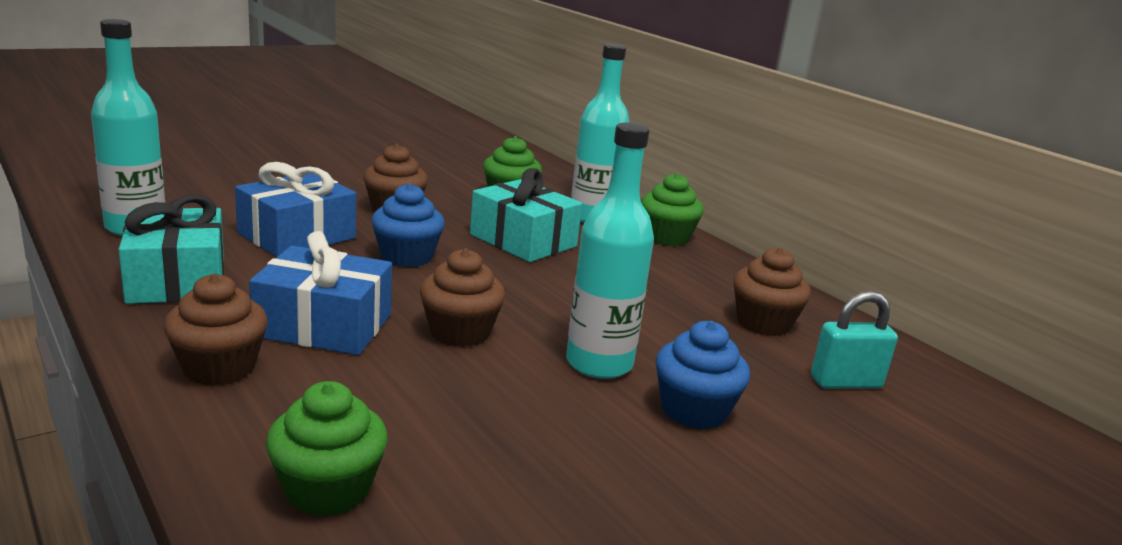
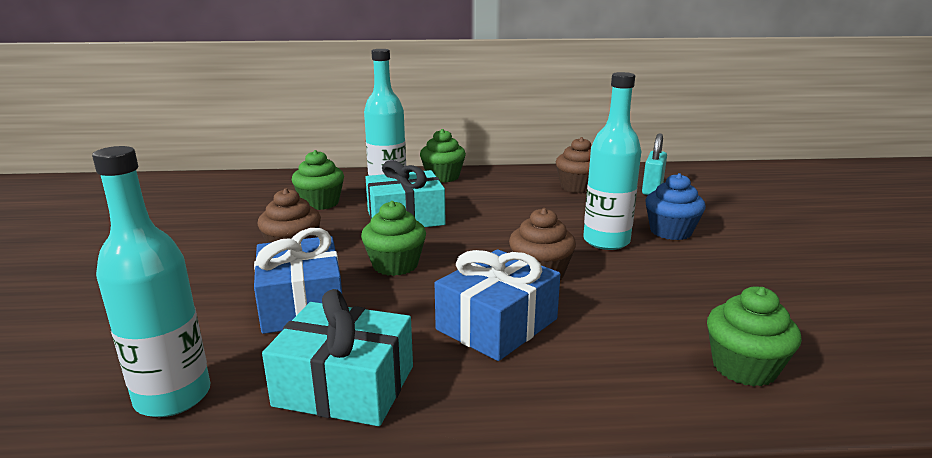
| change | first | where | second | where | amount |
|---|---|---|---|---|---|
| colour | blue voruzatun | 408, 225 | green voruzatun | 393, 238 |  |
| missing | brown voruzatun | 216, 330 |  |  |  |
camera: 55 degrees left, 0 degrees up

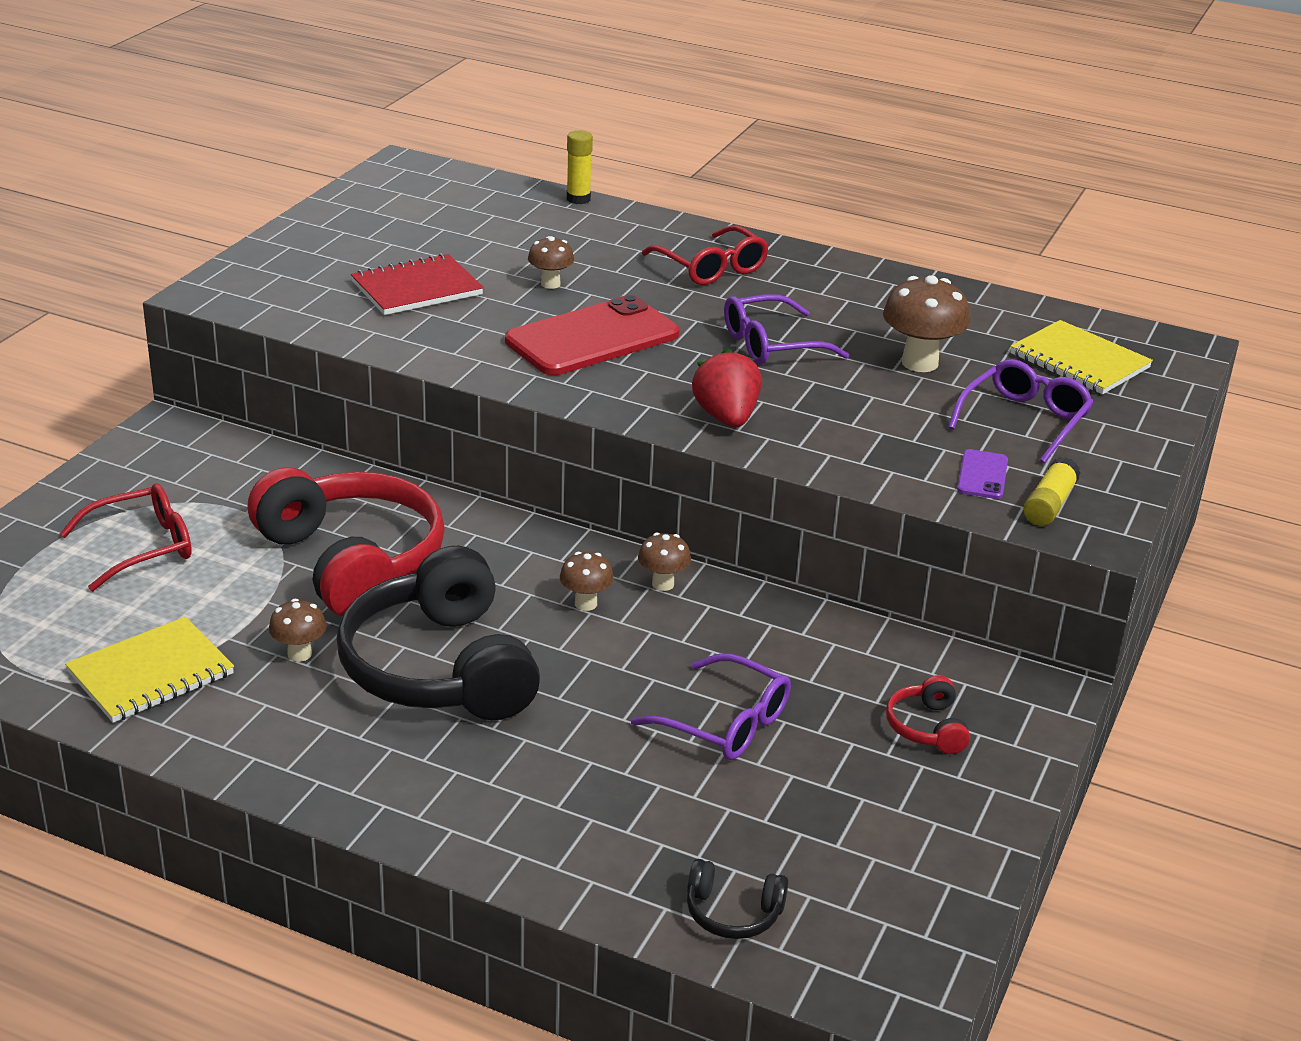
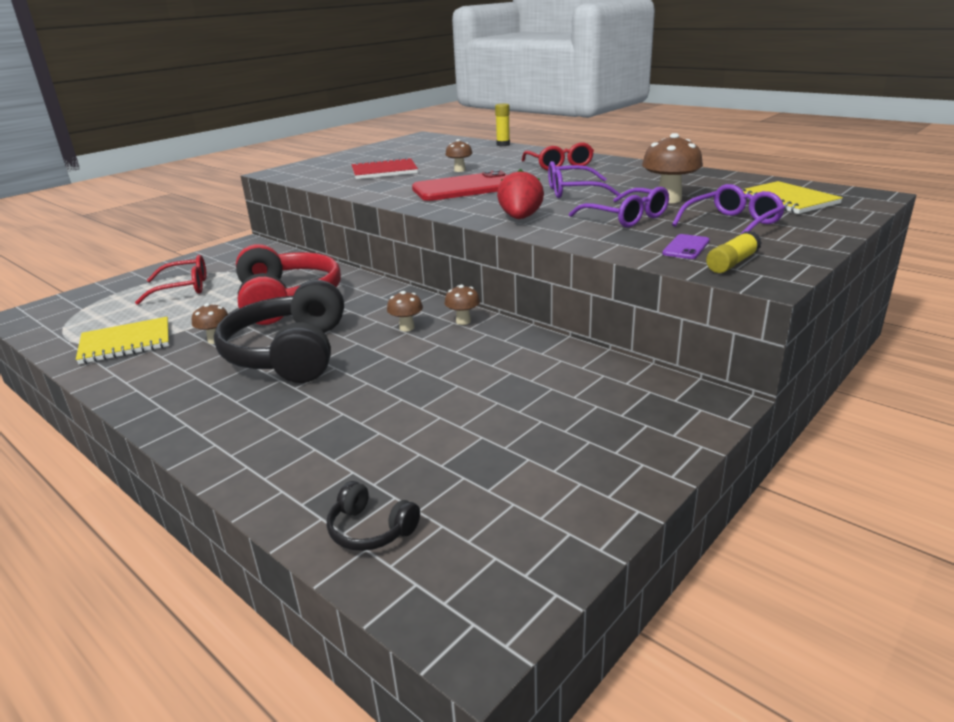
| change | first | where | second | where | amount |
|---|---|---|---|---|---|
| relocated | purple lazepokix | 711, 707 |  | 619, 207 |  |
| missing | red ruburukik | 928, 714 |  |  |  |
camera: 20 degrees right, 5 degrees down

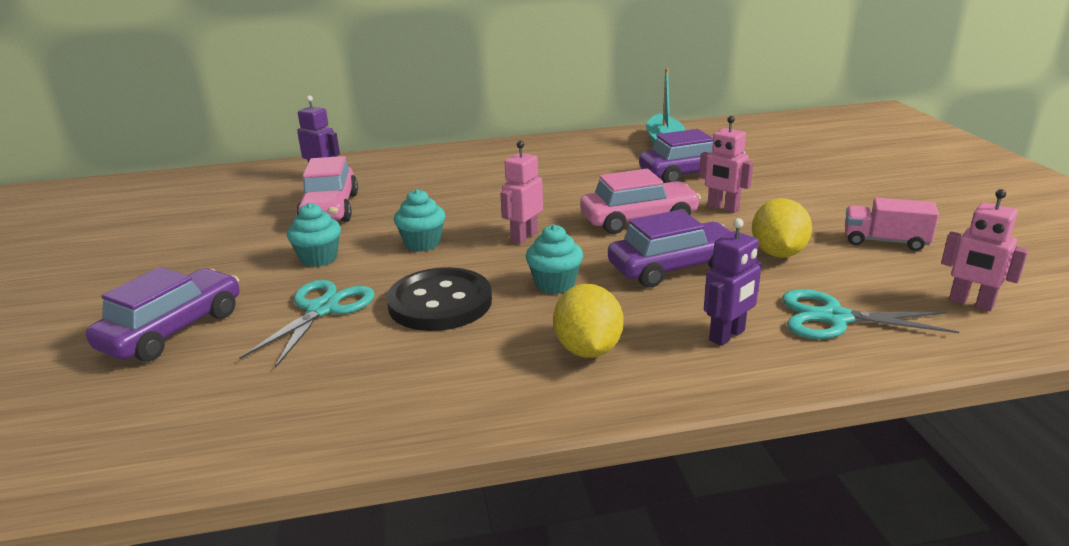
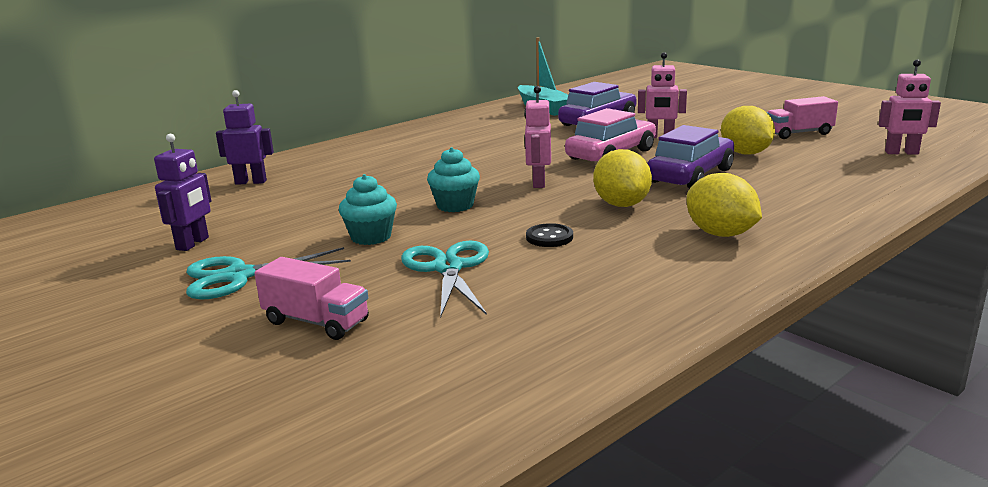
| change | first | where | second | where | amount |
|---|---|---|---|---|---|
| relocated | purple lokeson | 733, 282 |  | 182, 192 |  |
| relocated | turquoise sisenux | 870, 314 |  | 268, 273 |  |
| exchanged | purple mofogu | 162, 314 | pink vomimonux | 311, 298 |  |
| size | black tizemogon | 439, 299 |  | 549, 235 | x0.46 |
| exchanged | turquoise voruzatun | 554, 259 | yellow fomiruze | 622, 178 |  |
| missing | pink mofogu | 327, 189 |  |  |  |
camera: 30 degrees left, 5 degrees down

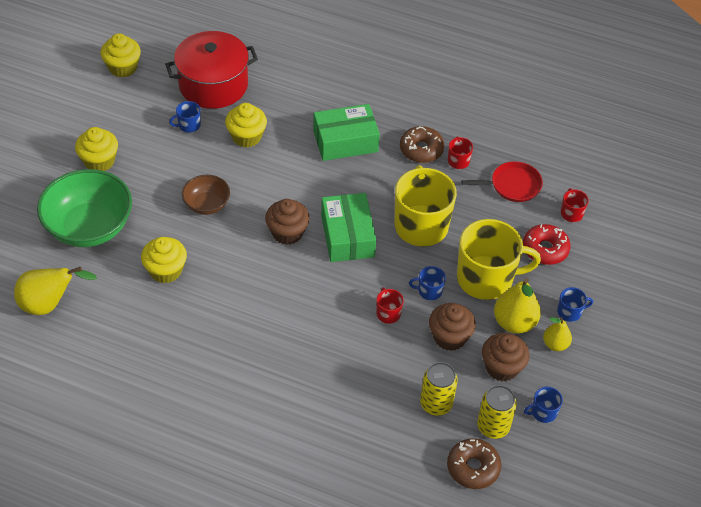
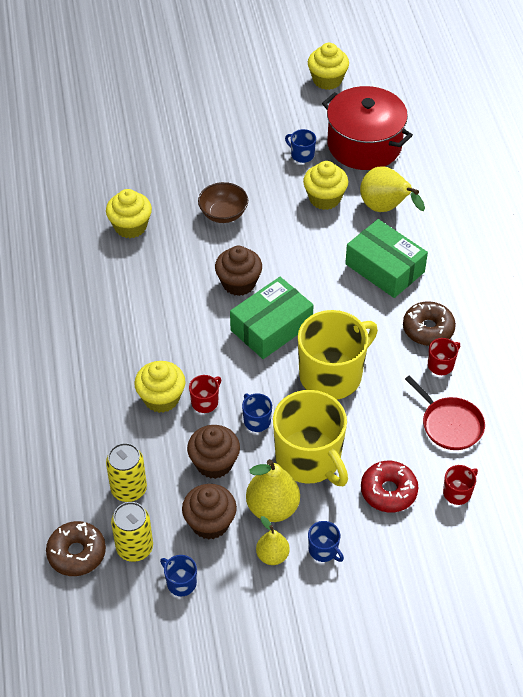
| change | first | where | second | where | amount |
|---|---|---|---|---|---|
| relocated | yellow voruzatun | 96, 149 |  | 160, 387 |  |
| relocated | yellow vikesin | 55, 291 |  | 392, 189 |  |
| missing | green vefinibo | 84, 208 |  |  |  |
camera: 60 degrees right, 0 degrees up

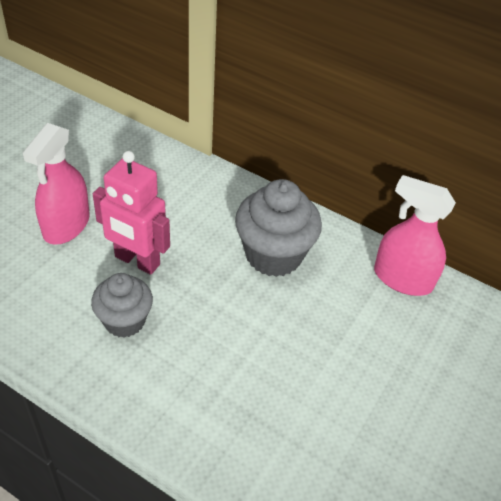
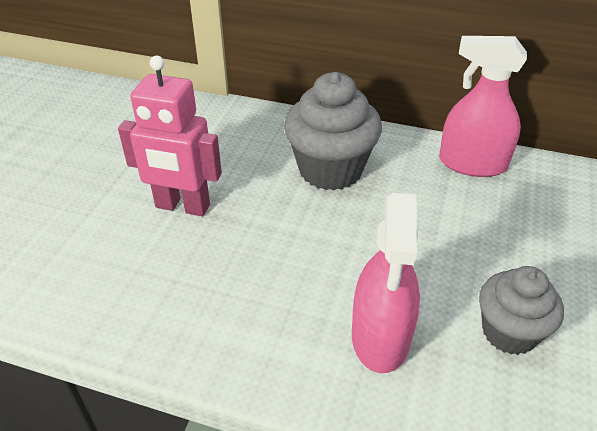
| change | first | where | second | where | amount |
|---|---|---|---|---|---|
| relocated | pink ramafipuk | 56, 184 |  | 386, 283 |  |
| relocated | grey voruzatun | 122, 305 |  | 521, 310 |  |
camera: 10 degrees left, 5 degrees down

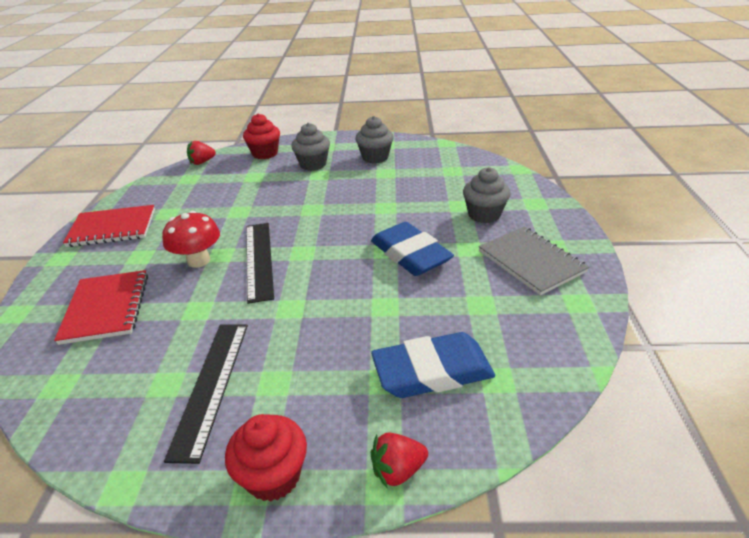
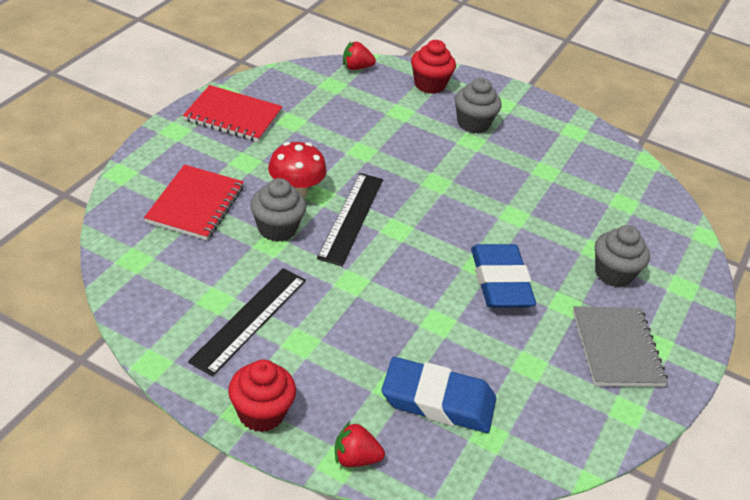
| change | first | where | second | where | amount |
|---|---|---|---|---|---|
| relocated | grey voruzatun | 374, 140 |  | 278, 210 |  |
camera: 20 degrees right, 5 degrees up

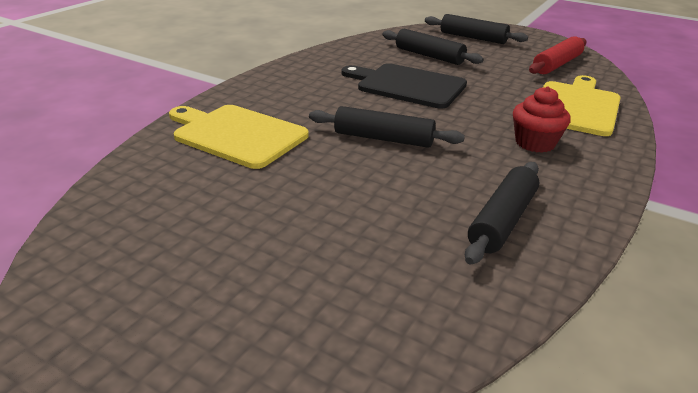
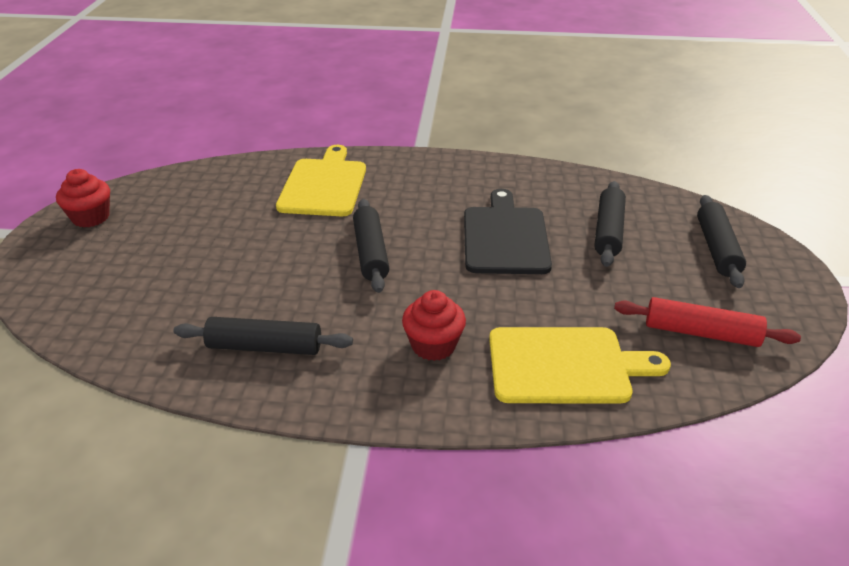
| change | first | where | second | where | amount |
|---|---|---|---|---|---|
| appeared |  |  | red voruzatun | 83, 198 |  |
camera: 65 degrees right, 5 degrees up

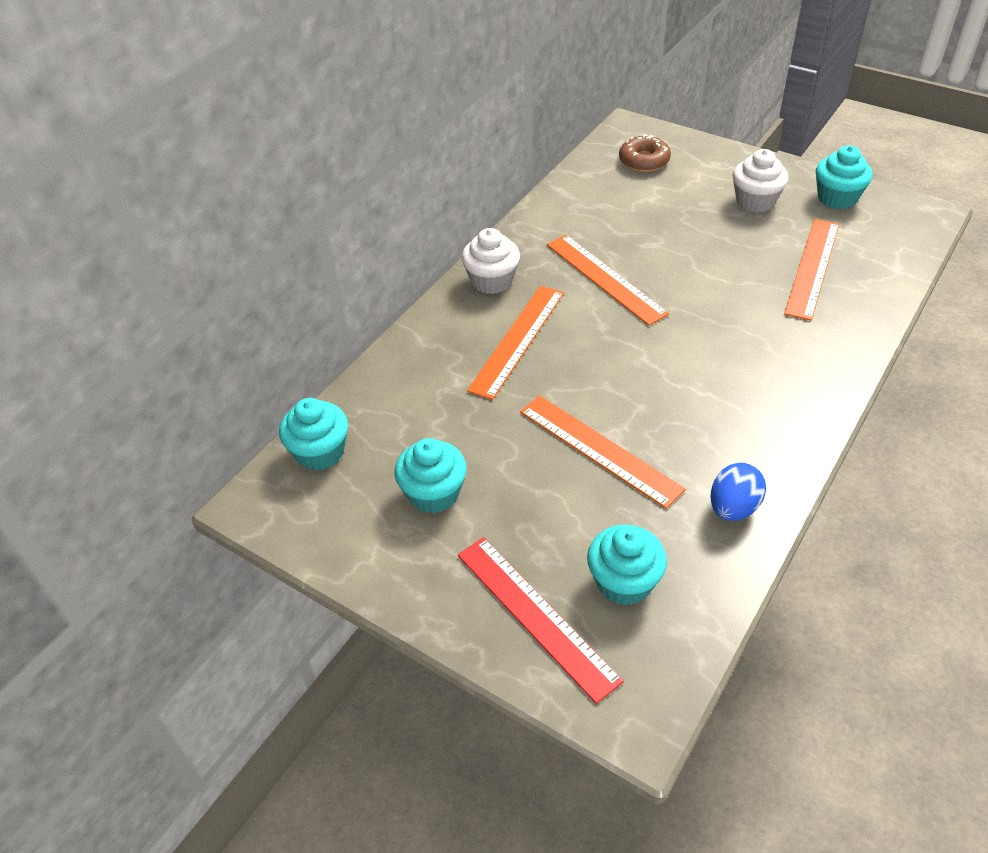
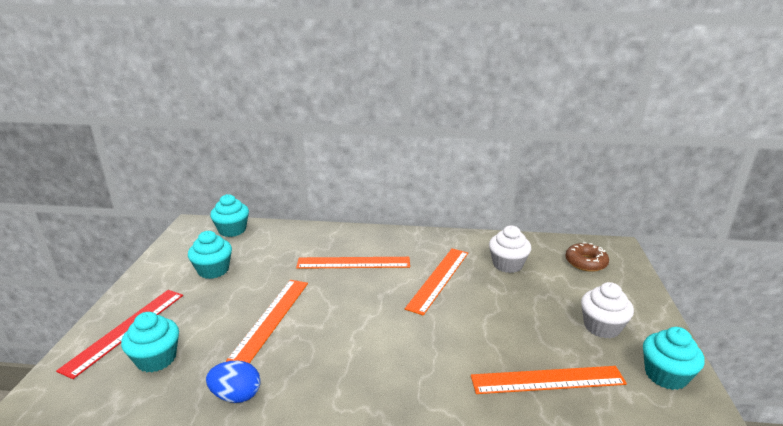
| change | first | where | second | where | amount |
|---|---|---|---|---|---|
| relocated | white voruzatun | 491, 261 |  | 510, 249 |  |
camera: 60 degrees right, 20 degrees down

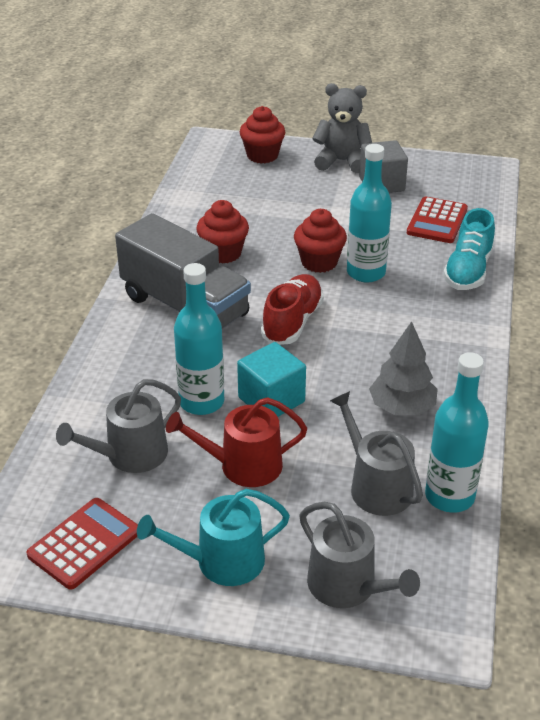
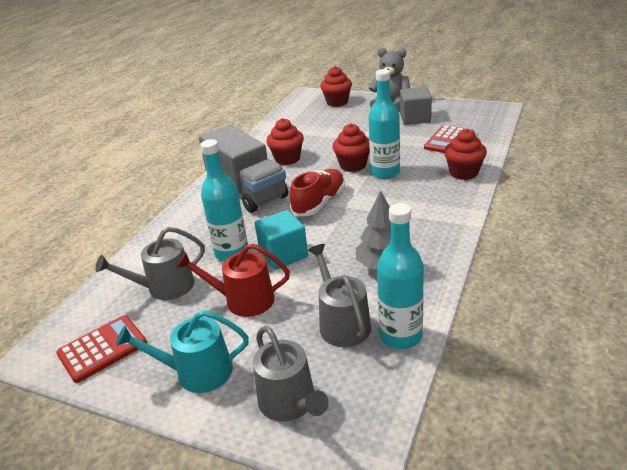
| change | first | where | second | where | amount |
|---|---|---|---|---|---|
| exchanged | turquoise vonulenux | 469, 249 | red voruzatun | 465, 154 |  |
camera: 15 degrees right, 5 degrees down

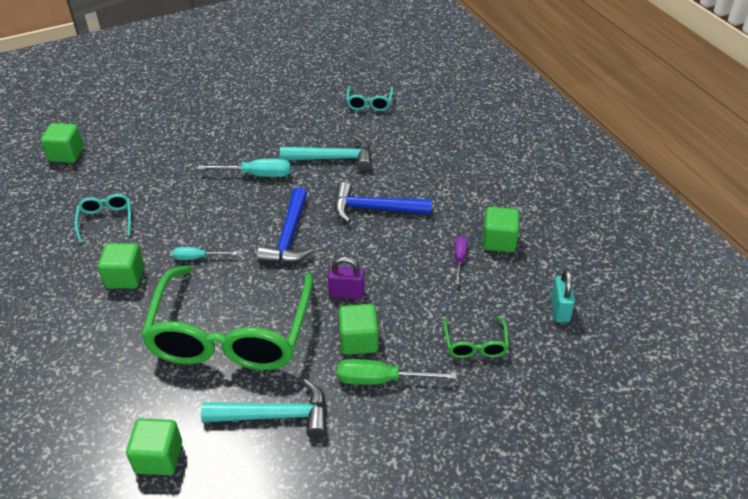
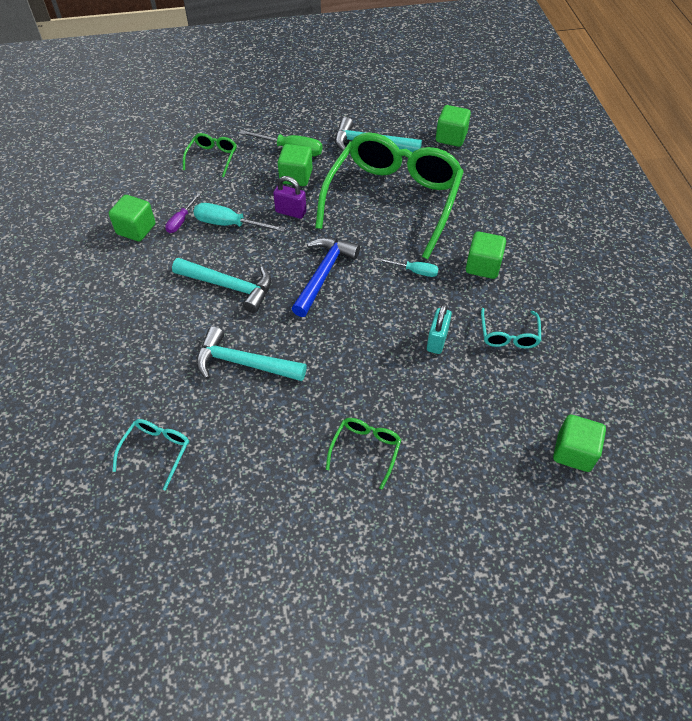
| change | first | where | second | where | amount |
|---|---|---|---|---|---|
| colour | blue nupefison | 383, 202 | turquoise nupefison | 221, 285 |  |
| relocated | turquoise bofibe | 244, 168 |  | 239, 217 |  |
| appeared |  |  | green lazepokix | 363, 453 |  |
| relocated | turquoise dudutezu | 563, 295 |  | 439, 328 |  |
camera: 165 degrees left, 10 degrees up

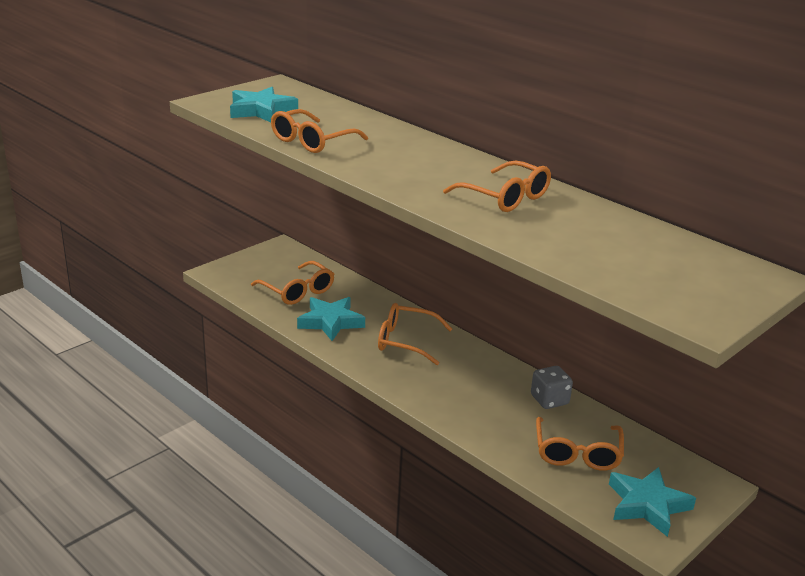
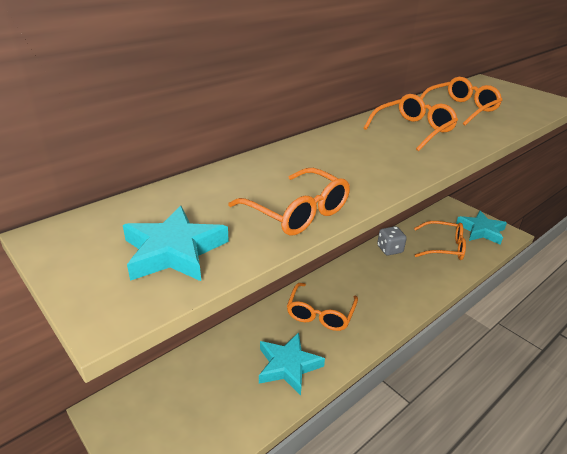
| change | first | where | second | where | amount |
|---|---|---|---|---|---|
| relocated | orange lazepokix | 292, 283 |  | 461, 101 |  |
camera: 85 degrees left, 5 degrees up

